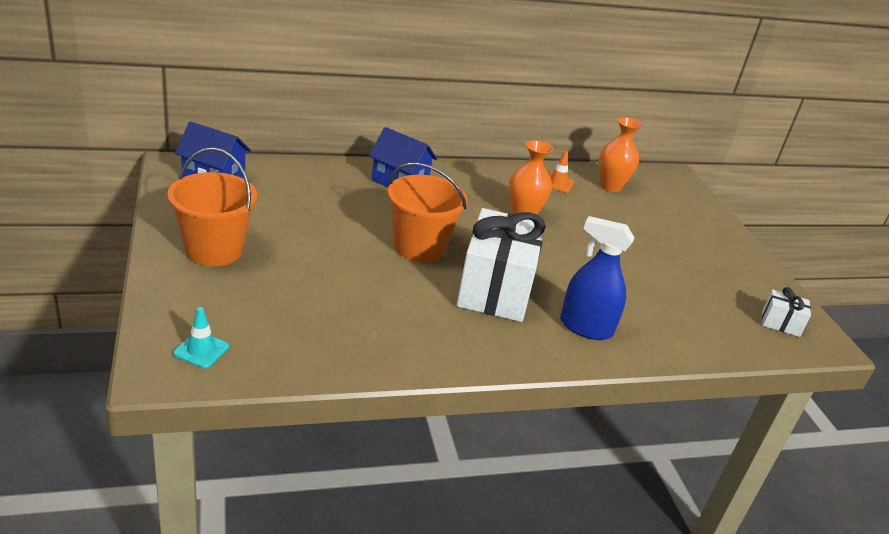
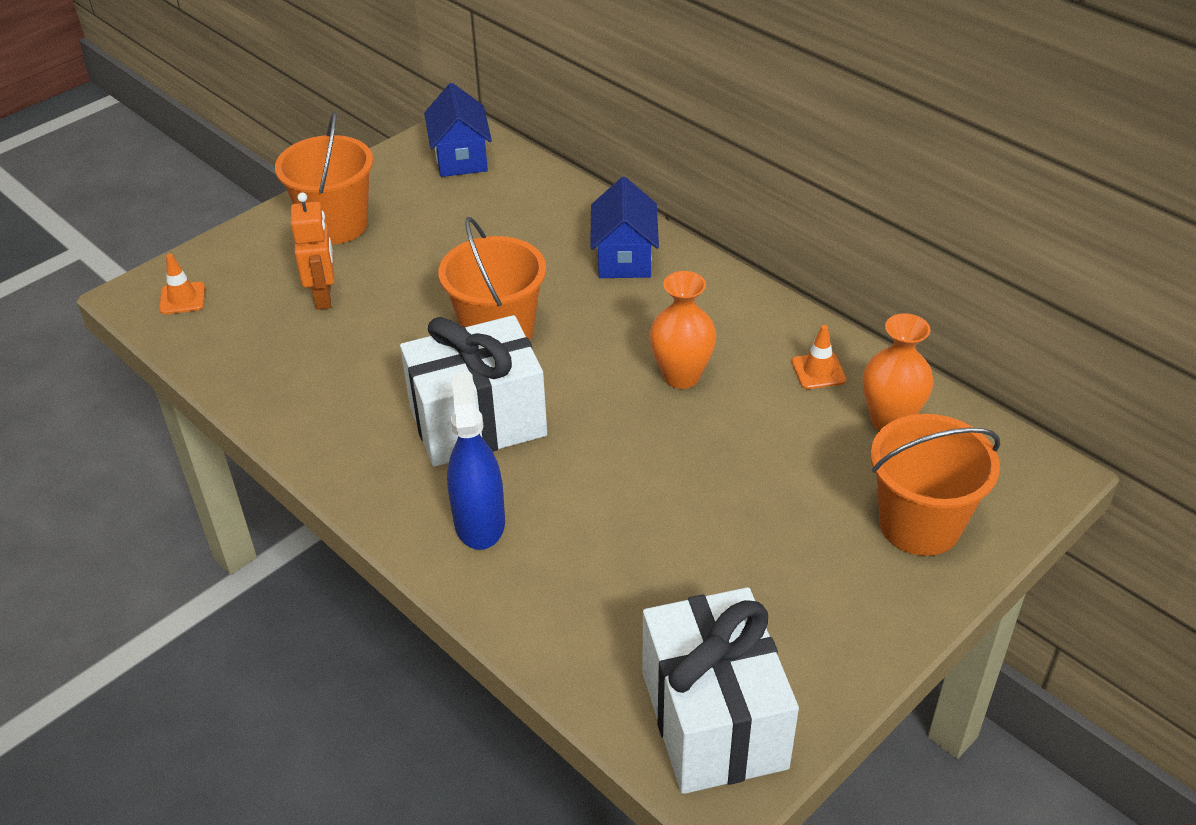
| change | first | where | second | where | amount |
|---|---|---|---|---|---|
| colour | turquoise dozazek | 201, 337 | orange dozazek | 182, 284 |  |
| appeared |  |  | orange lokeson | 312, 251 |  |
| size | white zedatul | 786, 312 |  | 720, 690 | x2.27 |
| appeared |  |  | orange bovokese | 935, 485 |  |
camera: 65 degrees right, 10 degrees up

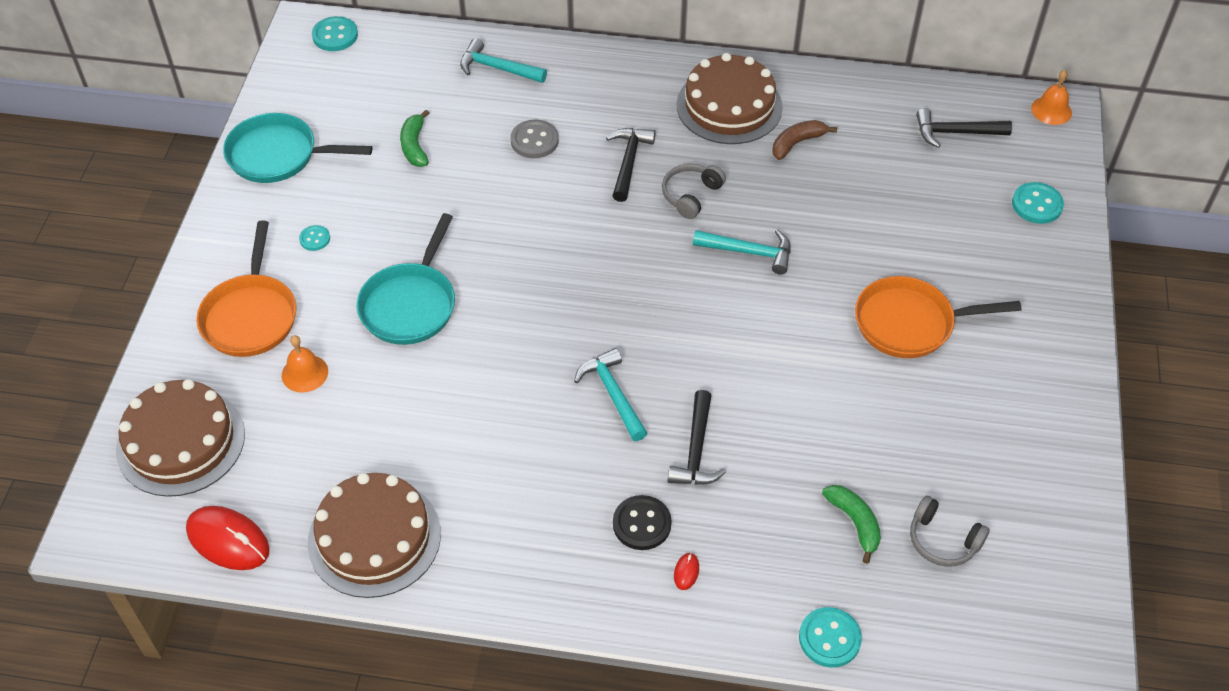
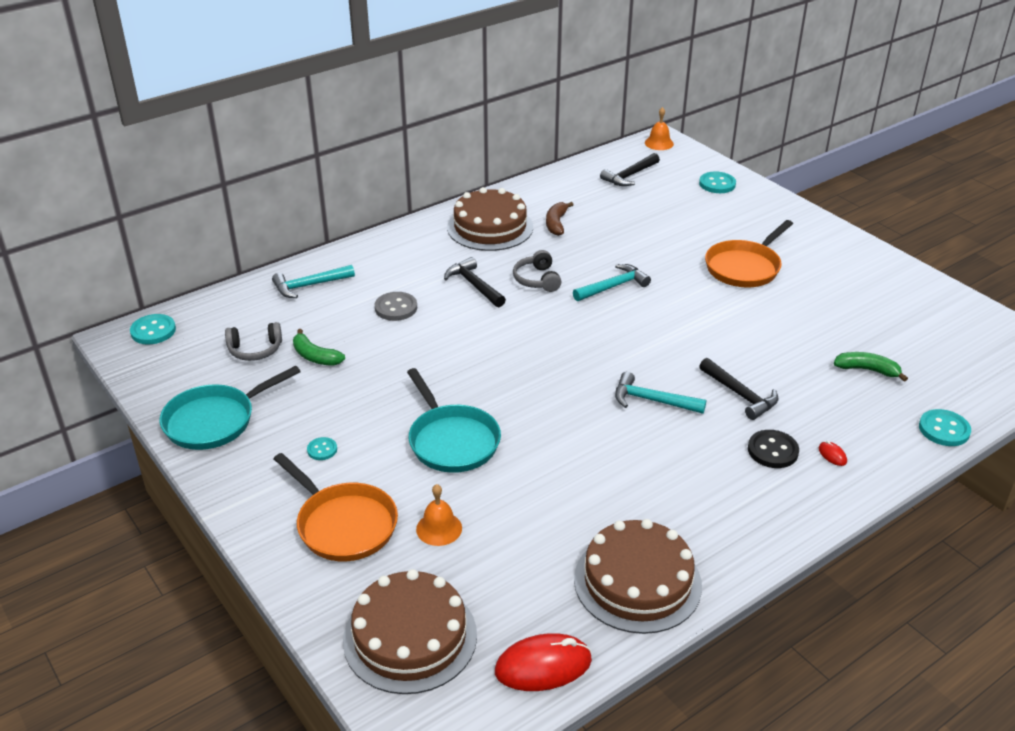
| change | first | where | second | where | amount |
|---|---|---|---|---|---|
| relocated | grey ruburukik | 950, 531 |  | 253, 341 |  |
camera: 45 degrees left, 15 degrees down

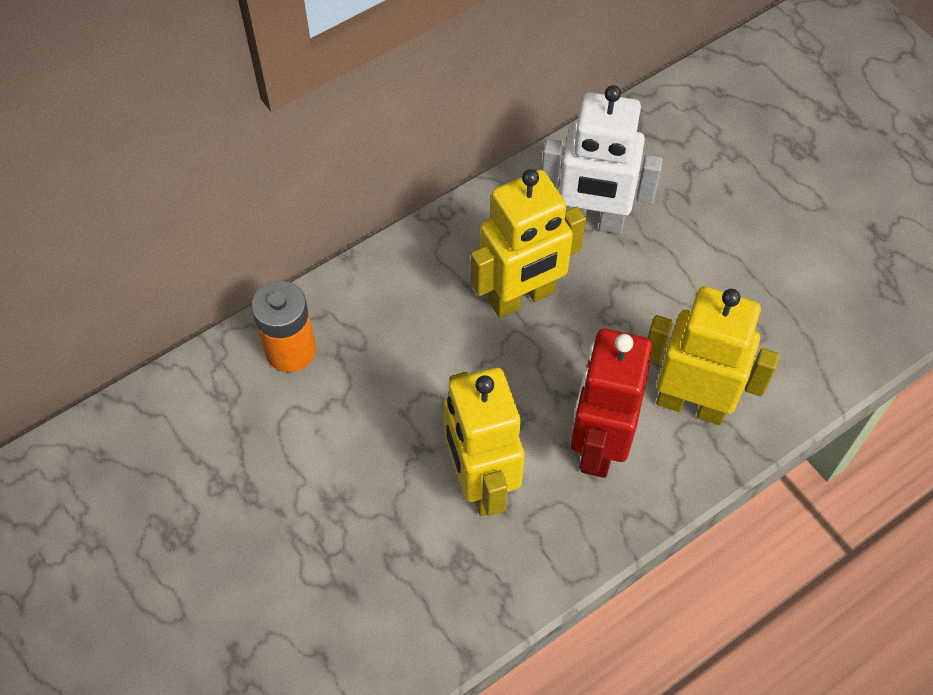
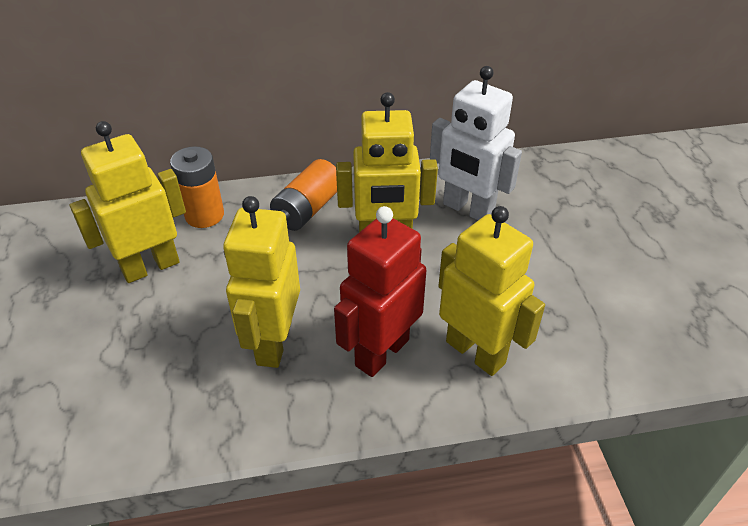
| change | first | where | second | where | amount |
|---|---|---|---|---|---|
| appeared |  |  | yellow lokeson | 128, 202 |  |
| appeared |  |  | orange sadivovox | 303, 195 |  |
camera: 25 degrees right, 15 degrees down

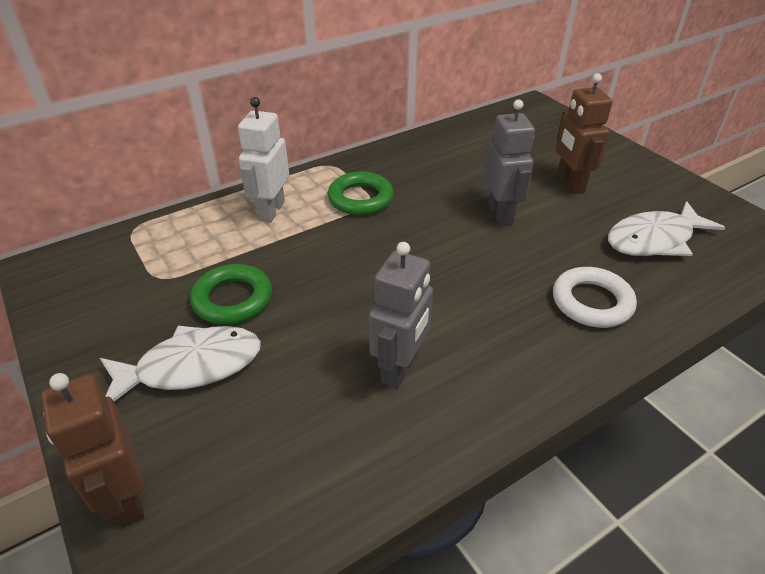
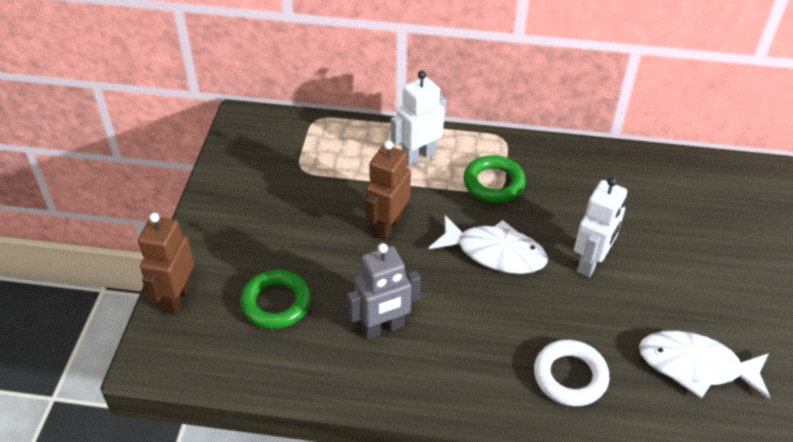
| change | first | where | second | where | amount |
|---|---|---|---|---|---|
| relocated | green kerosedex | 231, 294 |  | 275, 299 |  |
| relocated | brown lokeson | 583, 133 |  | 388, 190 |  |
| relocated | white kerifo | 180, 363 |  | 488, 244 |  |
| colour | grey lokeson | 509, 162 | white lokeson | 600, 227 |  |
camera: 40 degrees right, 5 degrees up

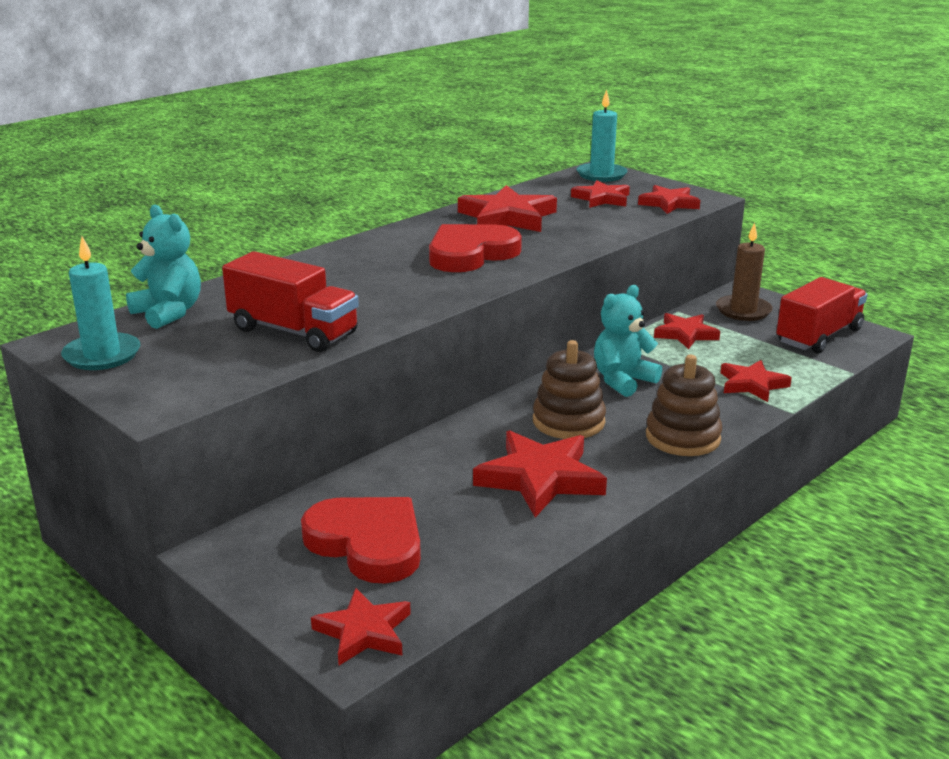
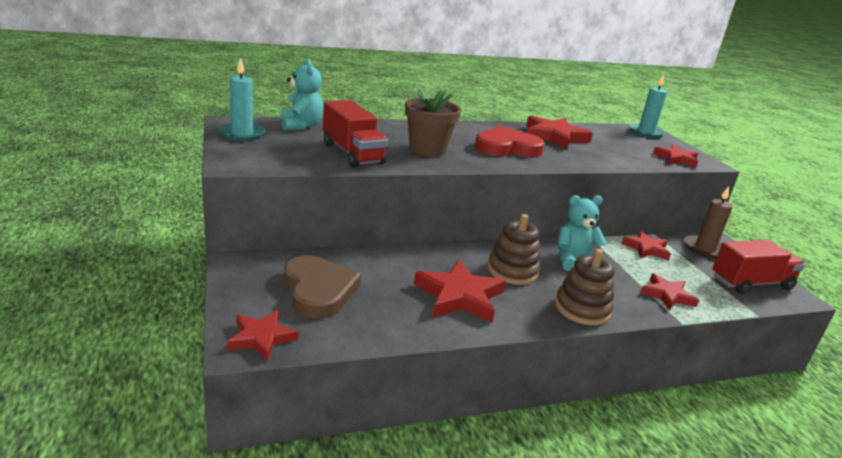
| change | first | where | second | where | amount |
|---|---|---|---|---|---|
| colour | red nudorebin | 361, 540 | brown nudorebin | 322, 287 |  |
| appeared |  |  | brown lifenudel | 433, 122 |  |
| missing | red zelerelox | 600, 194 |  |  |  |
camera: 25 degrees right, 0 degrees up

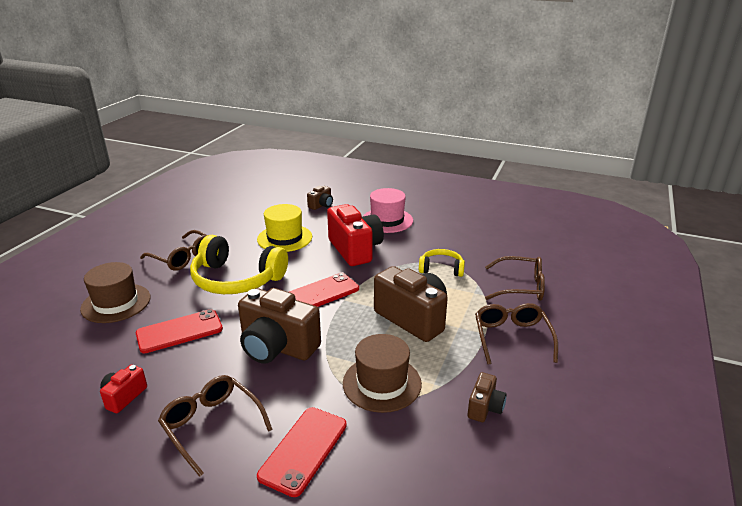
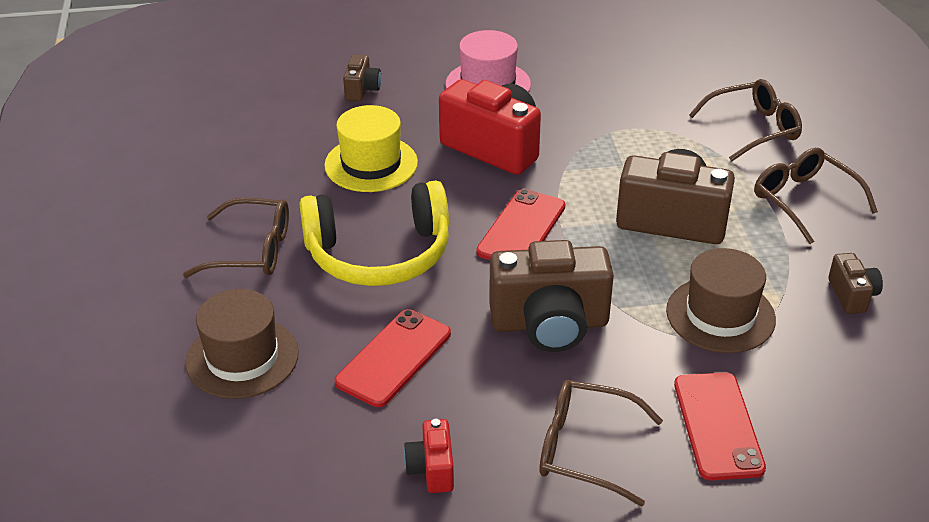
| change | first | where | second | where | amount |
|---|---|---|---|---|---|
| missing | yellow ruburukik | 442, 263 |  |  |  |
camera: 30 degrees left, 10 degrees up

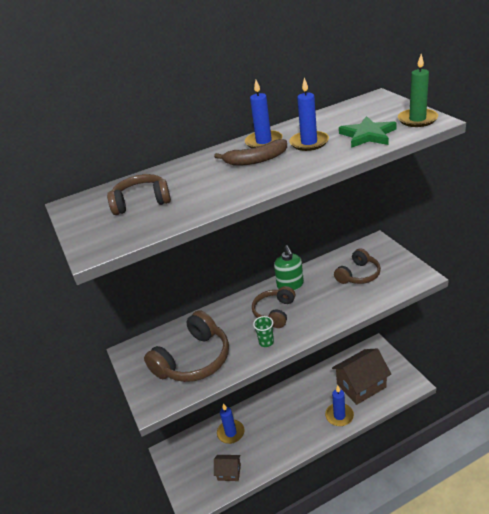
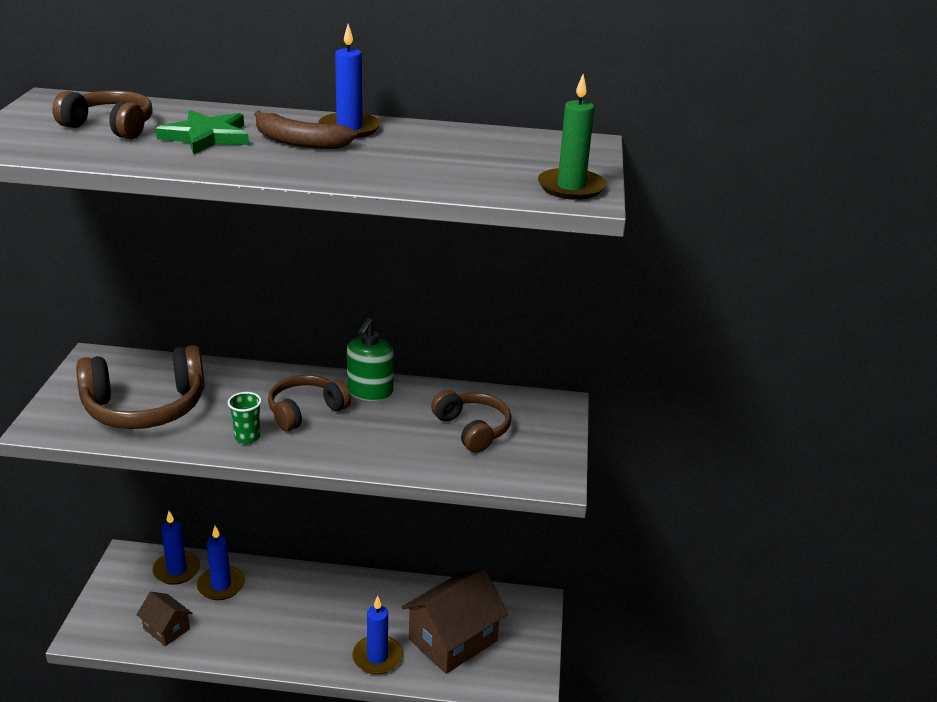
| change | first | where | second | where | amount |
|---|---|---|---|---|---|
| relocated | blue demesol | 309, 114 |  | 176, 548 |  |
| relocated | green zelerelox | 368, 132 |  | 202, 132 |  |
| spun | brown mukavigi | 361, 377 |  | 455, 621 | 45 degrees counterclockwise |
| spun | brown ruburukik | 357, 266 |  | 471, 421 | 105 degrees counterclockwise |
camera: 25 degrees right, 5 degrees down

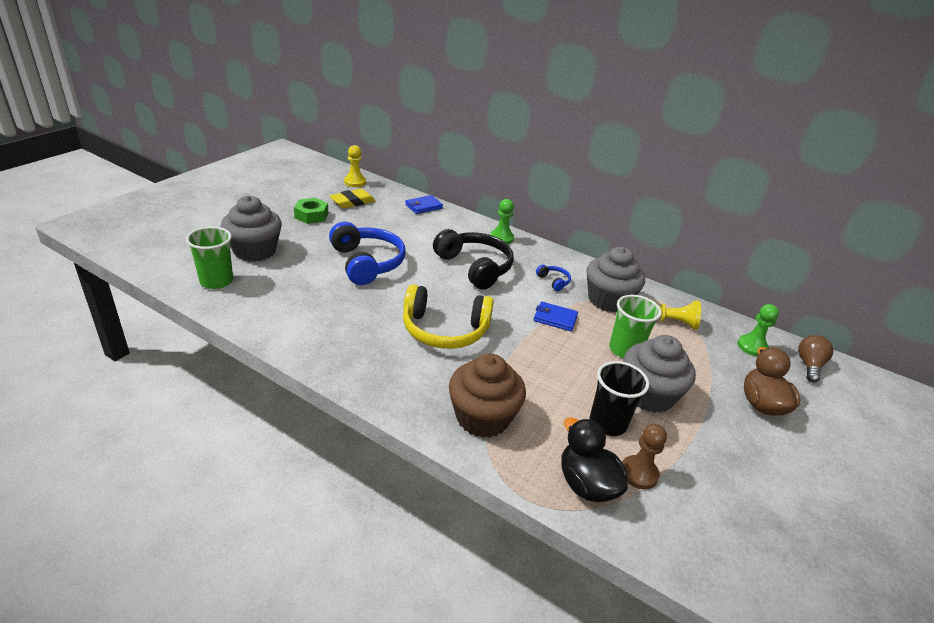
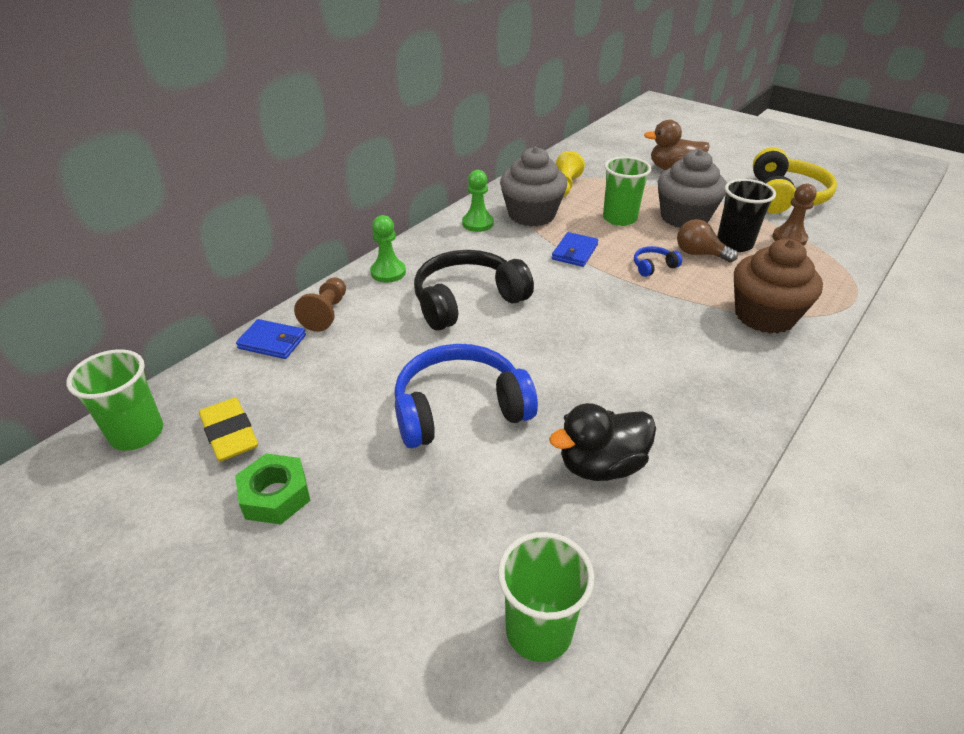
| change | first | where | second | where | amount |
|---|---|---|---|---|---|
| exchanged | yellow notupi | 355, 166 | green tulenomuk | 114, 400 |  |
| spun | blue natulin | 424, 204 |  | 271, 339 | 45 degrees counterclockwise |
| appeared |  |  | brown notupi | 320, 304 |  |
| relocated | green notupi | 758, 330 |  | 478, 201 |  |
| relocated | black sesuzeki | 595, 459 |  | 602, 442 |  |
| relocated | blue ruburukik | 553, 278 |  | 658, 261 |  |
| relocated | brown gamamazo | 815, 358 |  | 707, 240 |  |
| relocated | yellow ruburukik | 448, 316 |  | 795, 180 |  |
| missing | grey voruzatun | 251, 229 |  |  |  |
camera: 80 degrees left, 5 degrees up

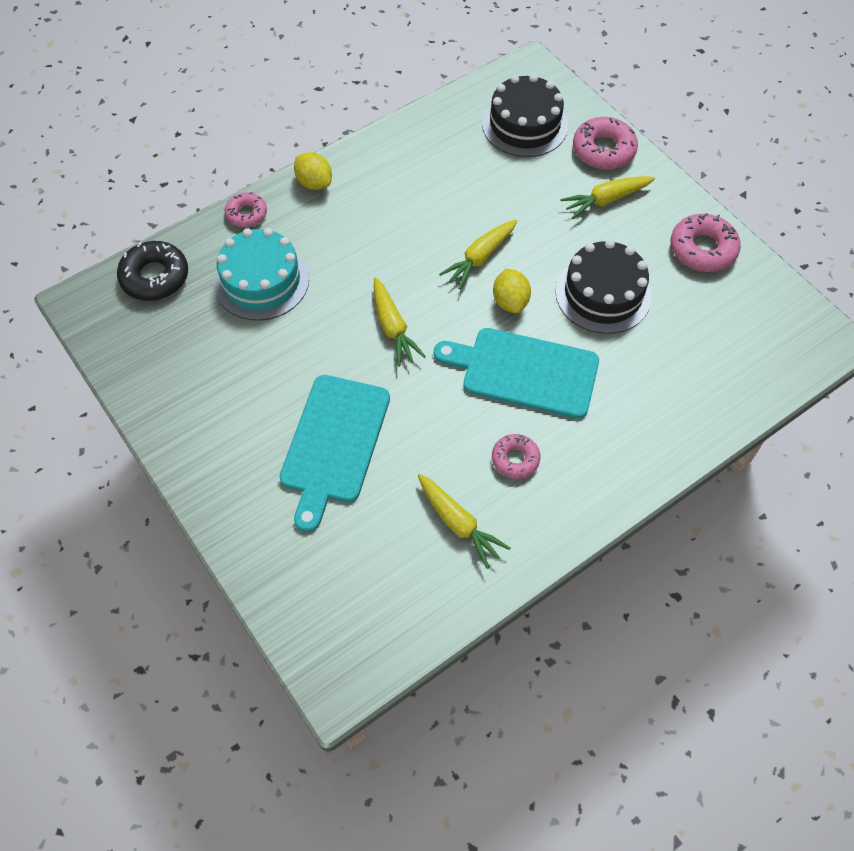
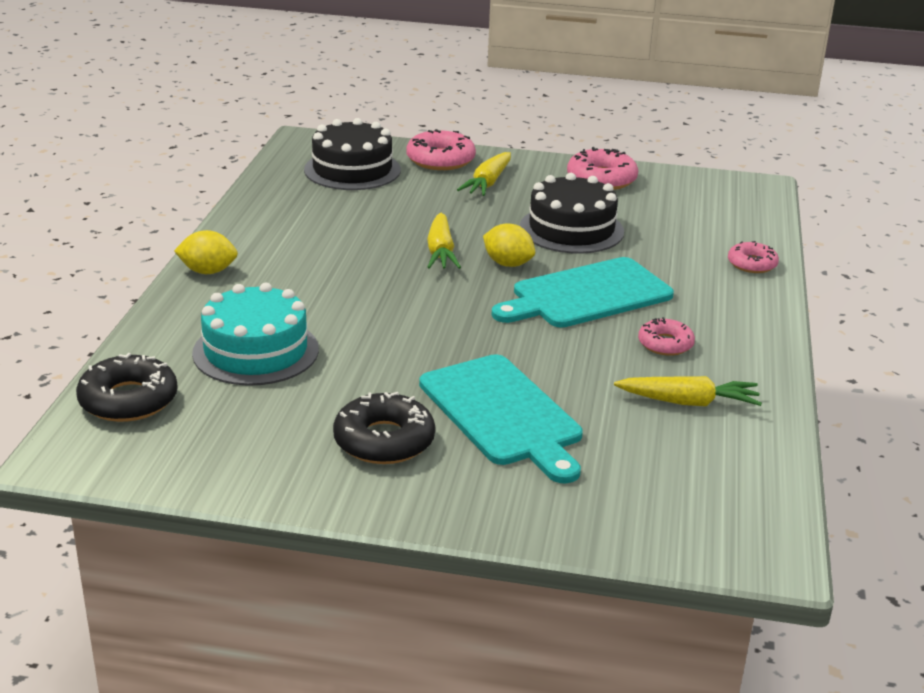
| change | first | where | second | where | amount |
|---|---|---|---|---|---|
| appeared |  |  | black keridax | 384, 428 |  |
| relocated | pink keridax | 246, 210 |  | 753, 257 |  |
| missing | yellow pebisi | 400, 321 |  |  |  |
camera: 45 degrees left, 30 degrees down

